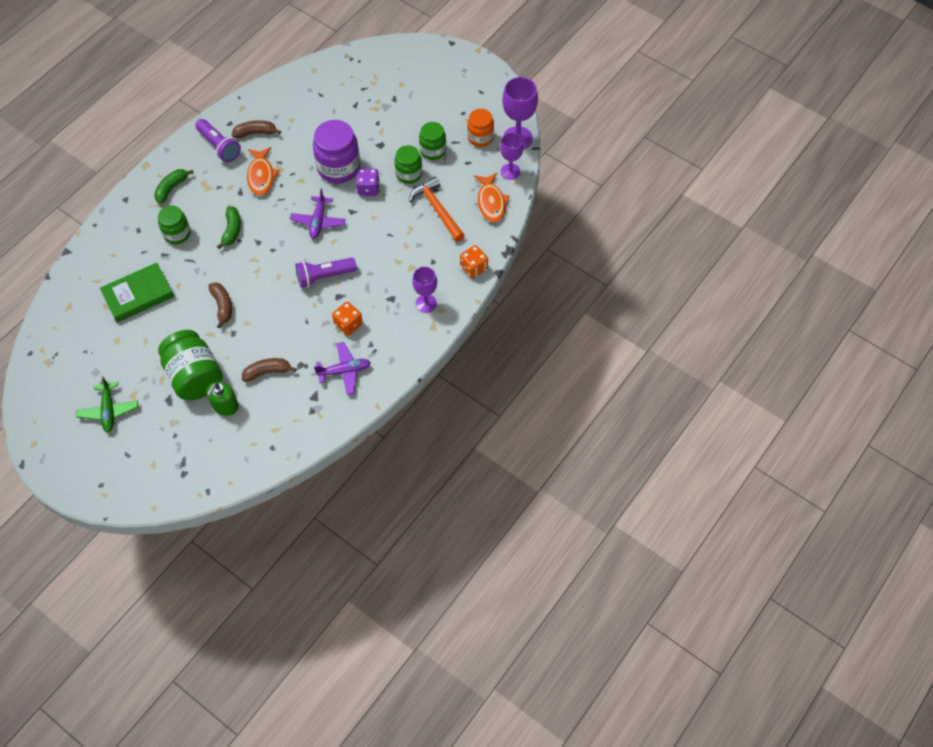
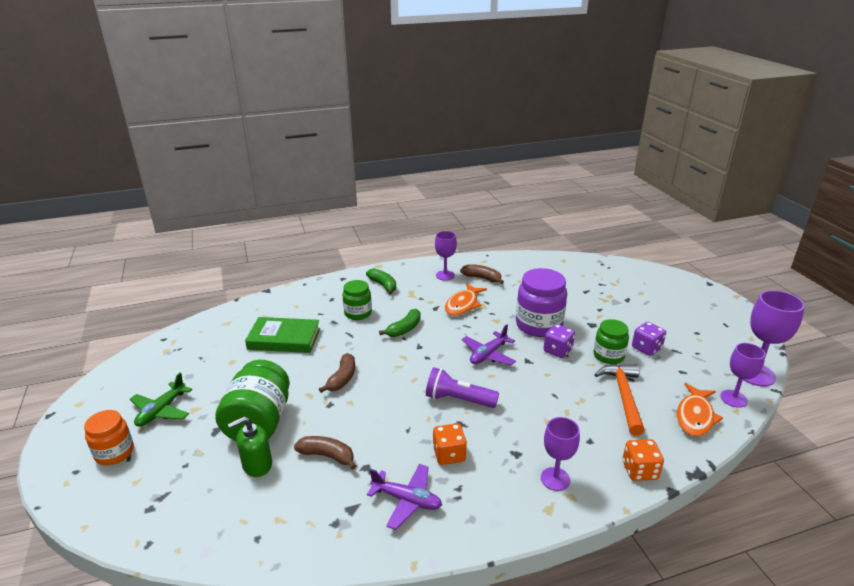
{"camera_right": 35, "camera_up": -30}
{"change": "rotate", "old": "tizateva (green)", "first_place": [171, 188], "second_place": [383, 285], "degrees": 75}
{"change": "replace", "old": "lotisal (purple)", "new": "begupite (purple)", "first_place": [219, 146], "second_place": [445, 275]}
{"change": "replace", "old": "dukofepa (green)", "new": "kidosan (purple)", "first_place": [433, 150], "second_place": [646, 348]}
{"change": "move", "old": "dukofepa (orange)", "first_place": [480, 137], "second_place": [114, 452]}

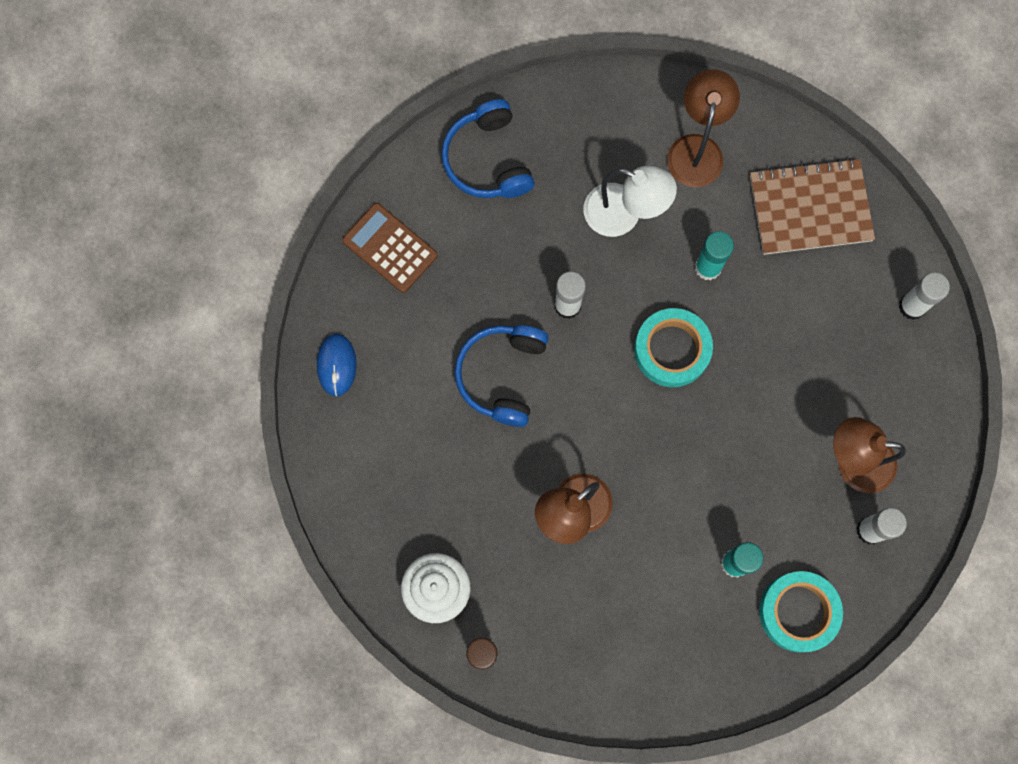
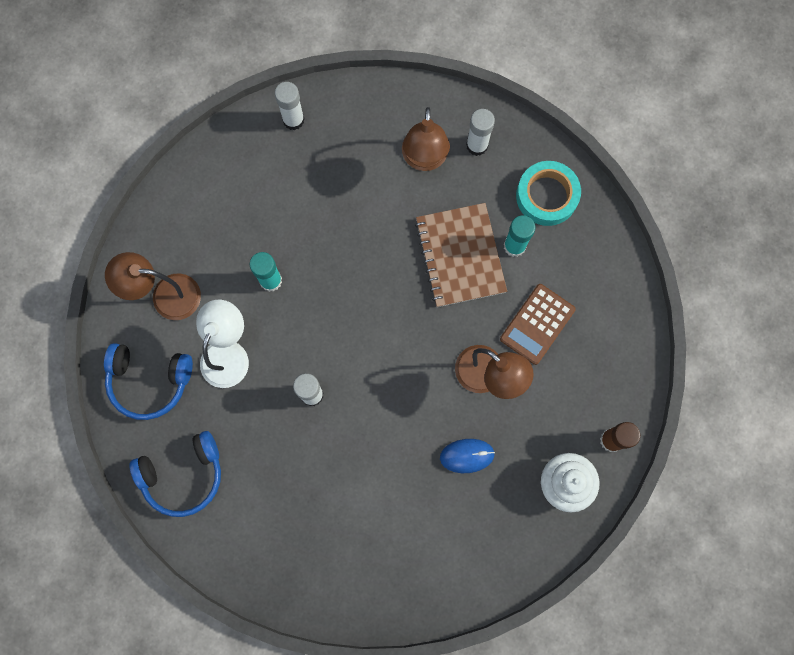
{"camera_right": -95, "camera_up": 0}
{"change": "move", "old": "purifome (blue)", "first_place": [336, 365], "second_place": [467, 456]}
{"change": "move", "old": "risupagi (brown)", "first_place": [390, 248], "second_place": [537, 324]}
{"change": "move", "old": "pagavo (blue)", "first_place": [502, 375], "second_place": [149, 381]}
{"change": "delete", "old": "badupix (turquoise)", "first_place": [672, 350]}
{"change": "move", "old": "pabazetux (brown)", "first_place": [810, 208], "second_place": [460, 256]}

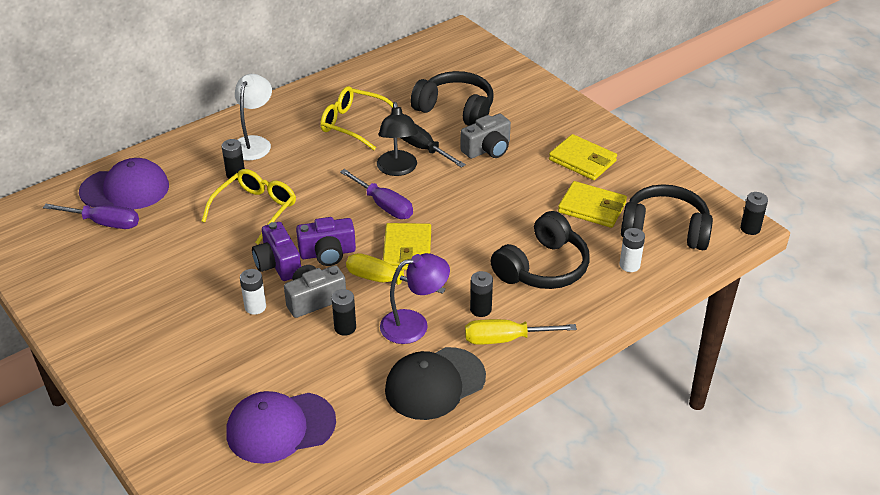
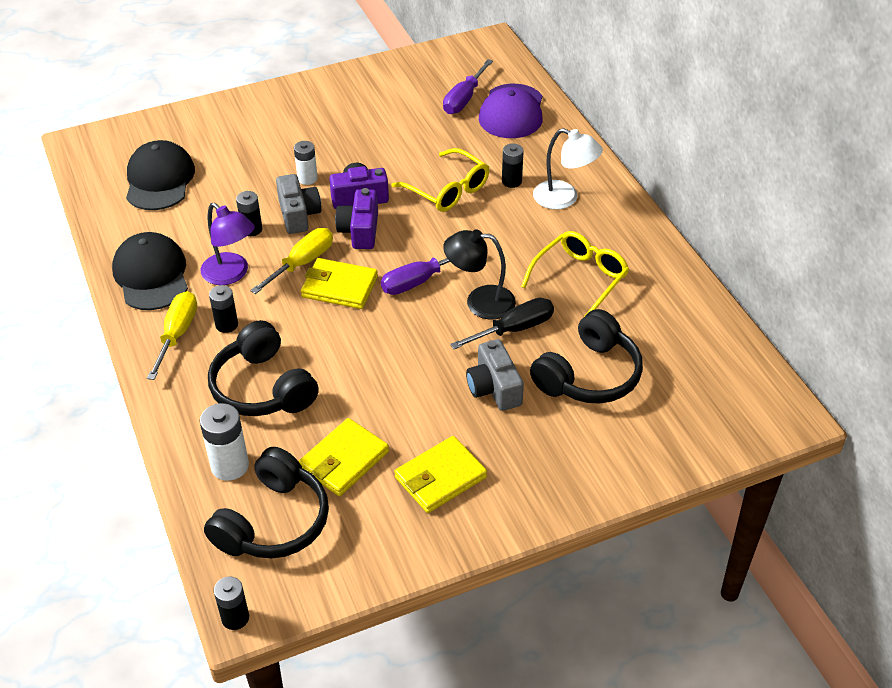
{"camera_right": 105, "camera_up": 5}
{"change": "recolor", "old": "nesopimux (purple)", "new": "nesopimux (black)", "first_place": [280, 427], "second_place": [159, 180]}
{"change": "rotate", "old": "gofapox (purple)", "first_place": [414, 325], "second_place": [231, 274], "degrees": -45}
{"change": "resize", "old": "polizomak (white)", "first_place": [629, 265], "second_place": [230, 466], "factor": 1.51}

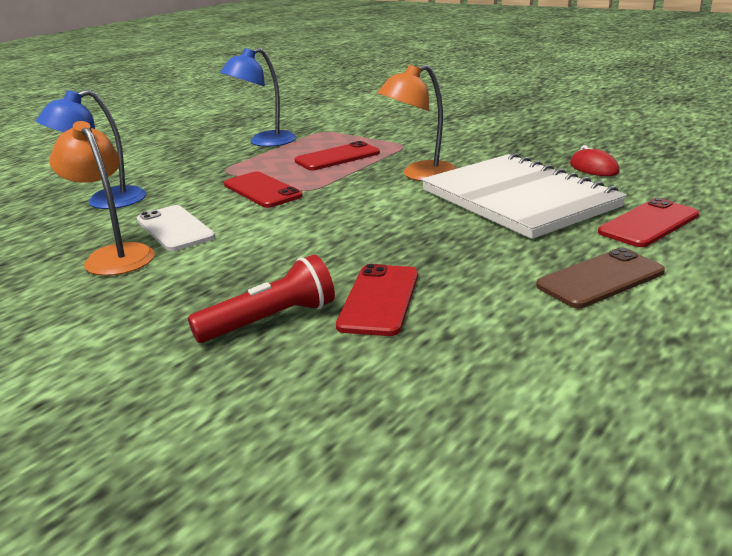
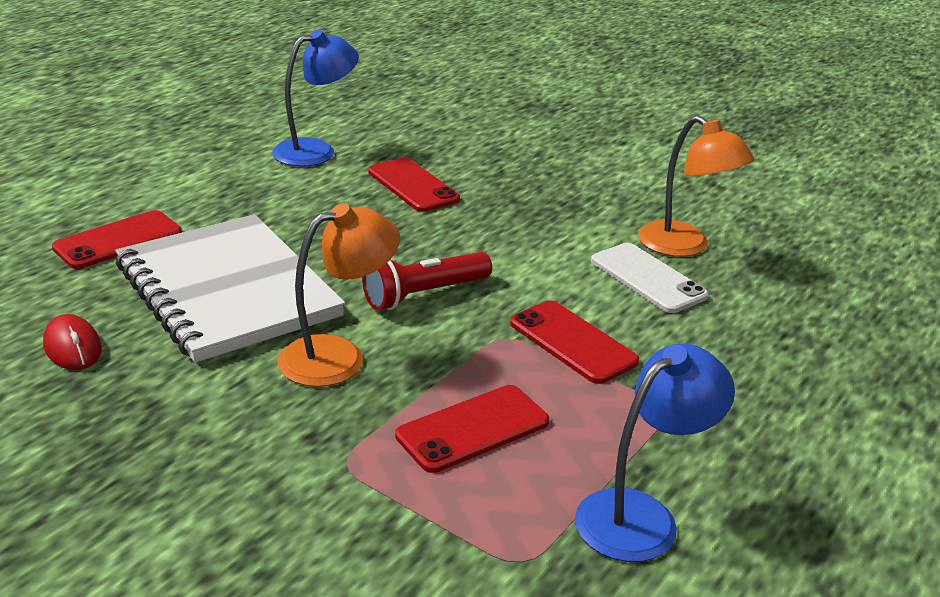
{"camera_right": 175, "camera_up": 5}
{"change": "move", "old": "gofapox (blue)", "first_place": [105, 202], "second_place": [316, 151]}
{"change": "move", "old": "lotisal (red)", "first_place": [270, 320], "second_place": [424, 294]}
{"change": "rotate", "old": "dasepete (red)", "first_place": [379, 300], "second_place": [413, 185], "degrees": -45}
{"change": "delete", "old": "dasepete (brown)", "first_place": [600, 279]}

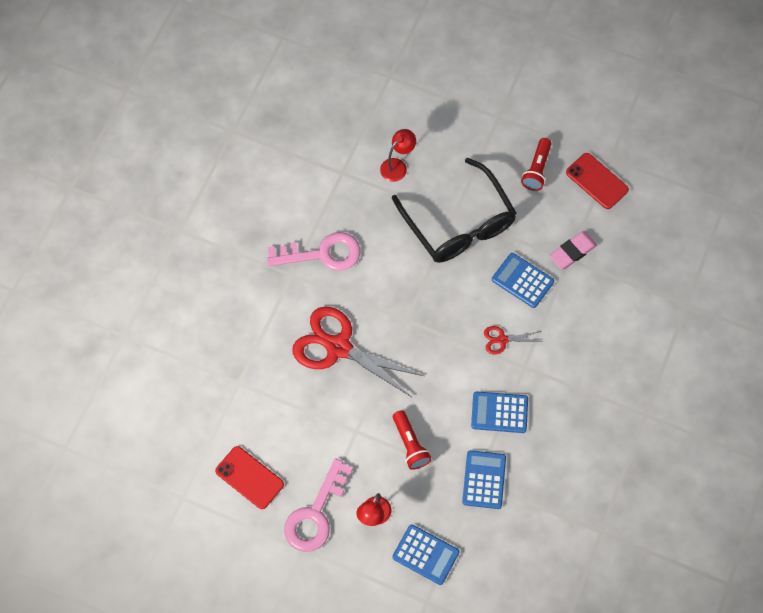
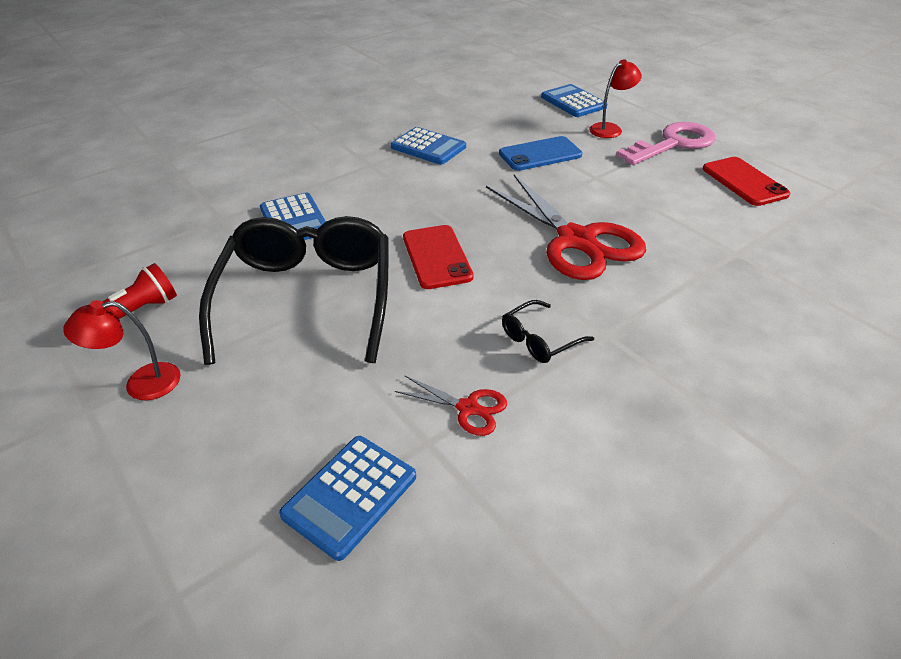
{"camera_right": -150, "camera_up": -25}
{"change": "replace", "old": "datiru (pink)", "new": "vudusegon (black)", "first_place": [322, 254], "second_place": [540, 340]}
{"change": "move", "old": "gofapox (red)", "first_place": [397, 166], "second_place": [141, 384]}
{"change": "replace", "old": "lotisal (red)", "new": "dasepete (blue)", "first_place": [410, 444], "second_place": [540, 154]}
{"change": "move", "old": "risupagi (blue)", "first_place": [484, 480], "second_place": [350, 495]}
{"change": "move", "old": "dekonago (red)", "first_place": [502, 340], "second_place": [467, 408]}
{"change": "delete", "old": "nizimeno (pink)", "first_place": [572, 252]}
{"change": "move", "old": "dasepete (red)", "first_place": [597, 181], "second_place": [436, 257]}

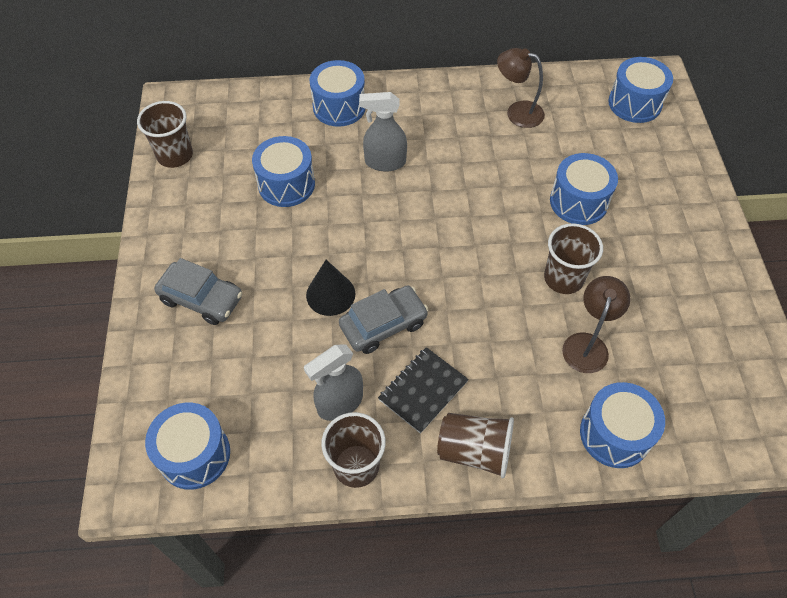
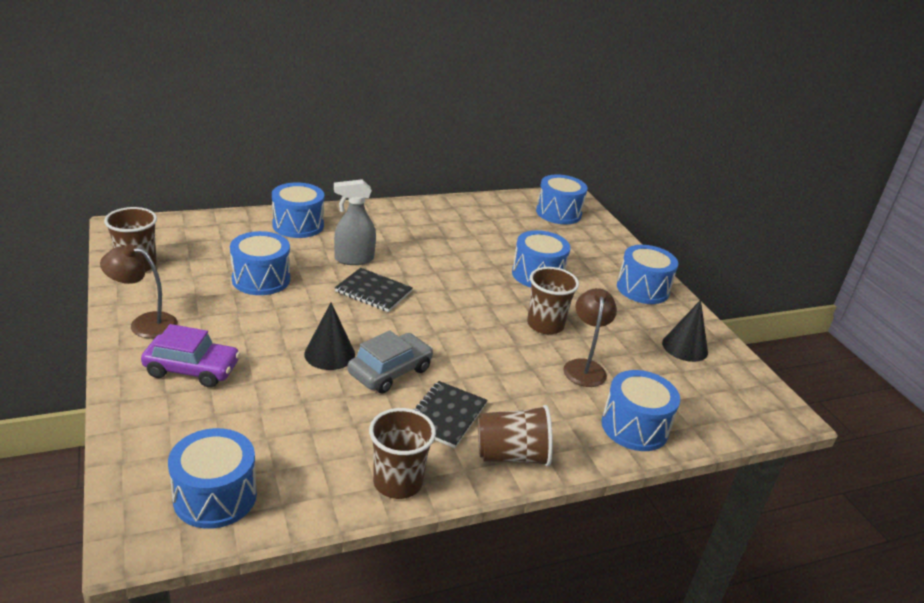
{"camera_right": -20, "camera_up": -25}
{"change": "recolor", "old": "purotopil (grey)", "new": "purotopil (purple)", "first_place": [201, 299], "second_place": [192, 369]}
{"change": "delete", "old": "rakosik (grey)", "first_place": [339, 403]}
{"change": "move", "old": "gofapox (brown)", "first_place": [517, 112], "second_place": [144, 324]}
{"change": "insert", "new": "pabazetux (black)", "second_place": [373, 292]}
{"change": "insert", "new": "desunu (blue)", "second_place": [642, 289]}
{"change": "insert", "new": "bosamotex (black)", "second_place": [685, 347]}

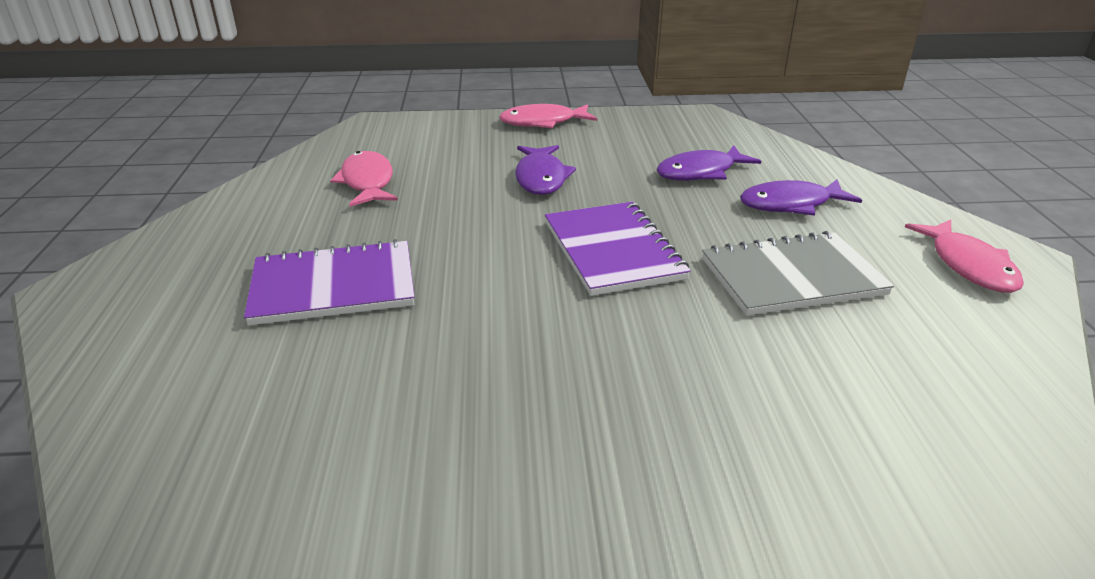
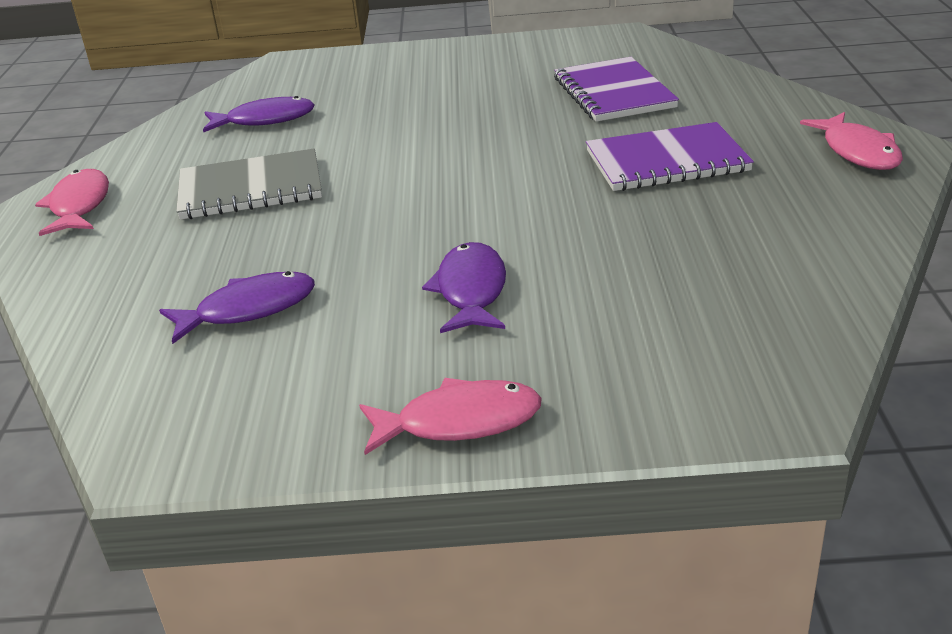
{"camera_right": -175, "camera_up": 0}
{"change": "move", "old": "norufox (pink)", "first_place": [367, 182], "second_place": [858, 152]}
{"change": "move", "old": "pabazetux (purple)", "first_place": [613, 250], "second_place": [613, 93]}
{"change": "move", "old": "norufox (purple)", "first_place": [791, 204], "second_place": [265, 120]}

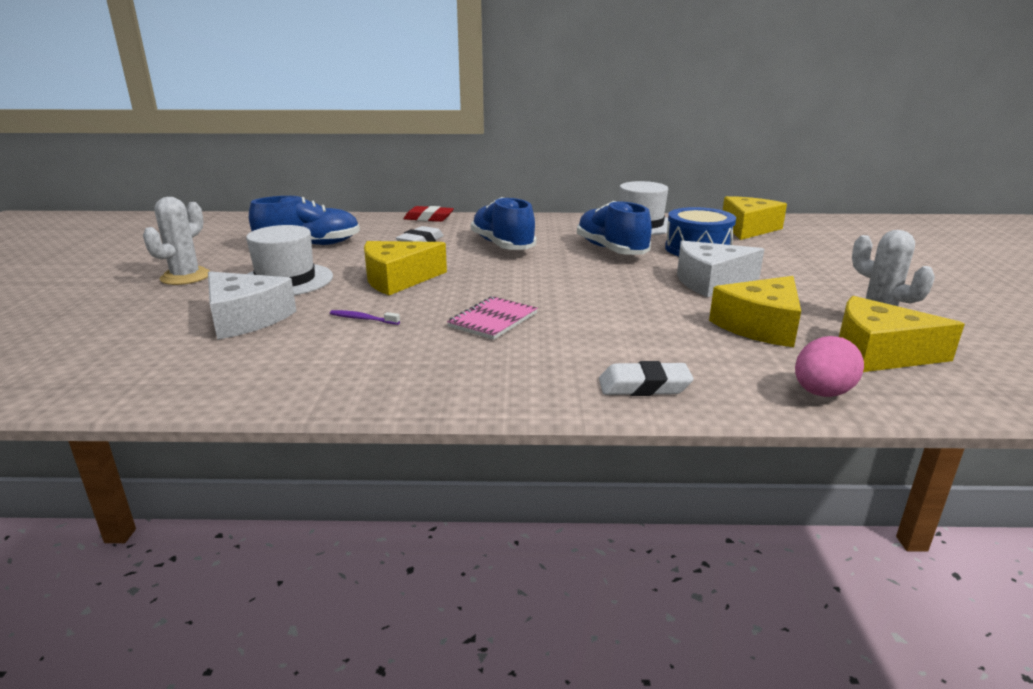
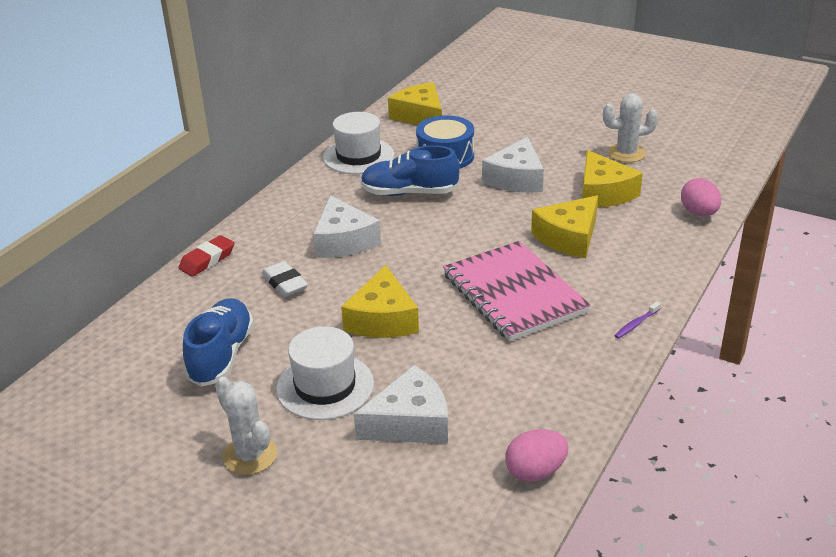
{"camera_right": -60, "camera_up": 10}
{"change": "move", "old": "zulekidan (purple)", "first_place": [362, 319], "second_place": [636, 324]}
{"change": "resize", "old": "pabazetux (pink)", "first_place": [493, 320], "second_place": [514, 293], "factor": 1.97}
{"change": "replace", "old": "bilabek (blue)", "new": "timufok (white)", "first_place": [502, 245], "second_place": [343, 241]}
{"change": "delete", "old": "nizimeno (white)", "first_place": [644, 386]}
{"change": "move", "old": "timufok (yellow)", "first_place": [879, 353], "second_place": [568, 237]}
{"change": "insert", "new": "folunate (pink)", "second_place": [535, 472]}

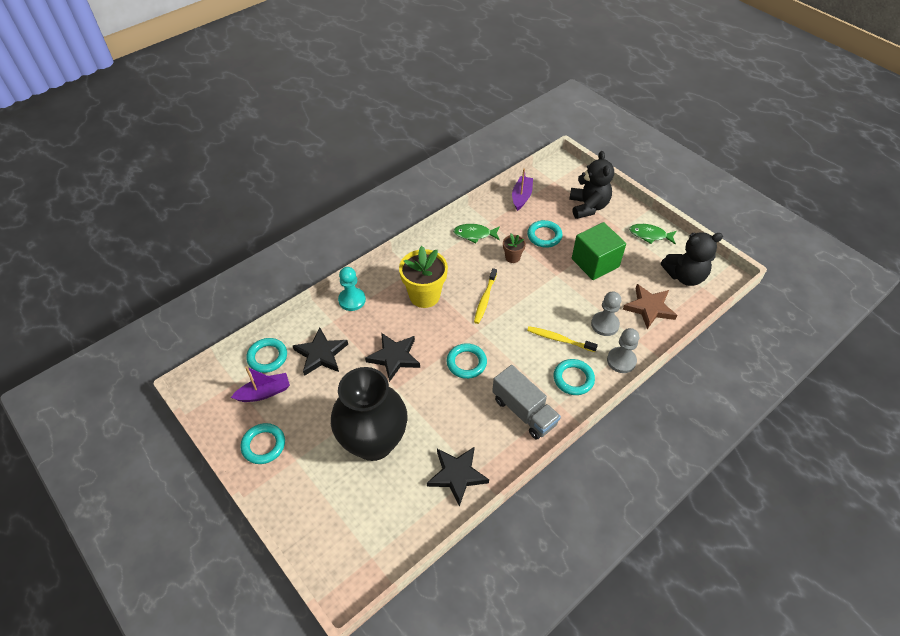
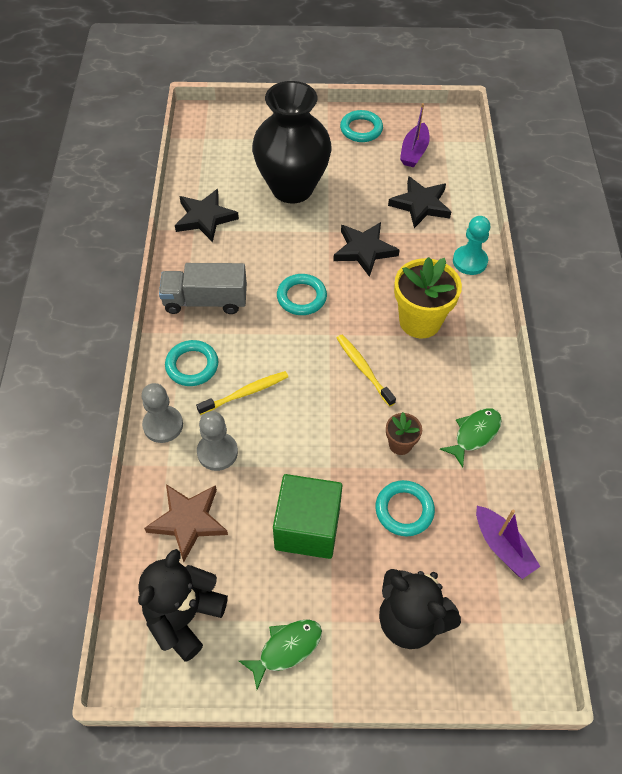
{"camera_right": 130, "camera_up": 5}
{"change": "delete", "old": "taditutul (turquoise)", "first_place": [267, 357]}

